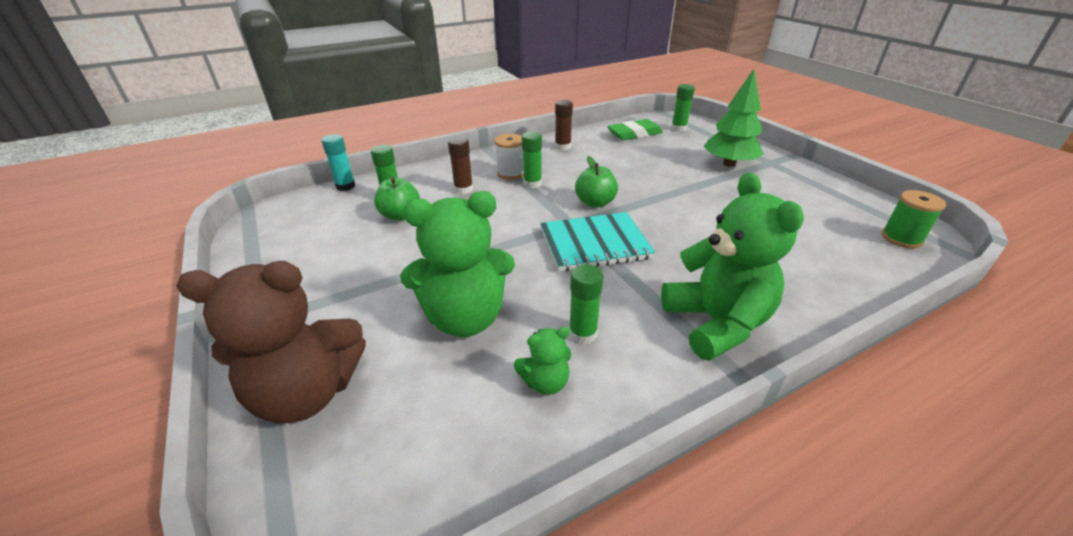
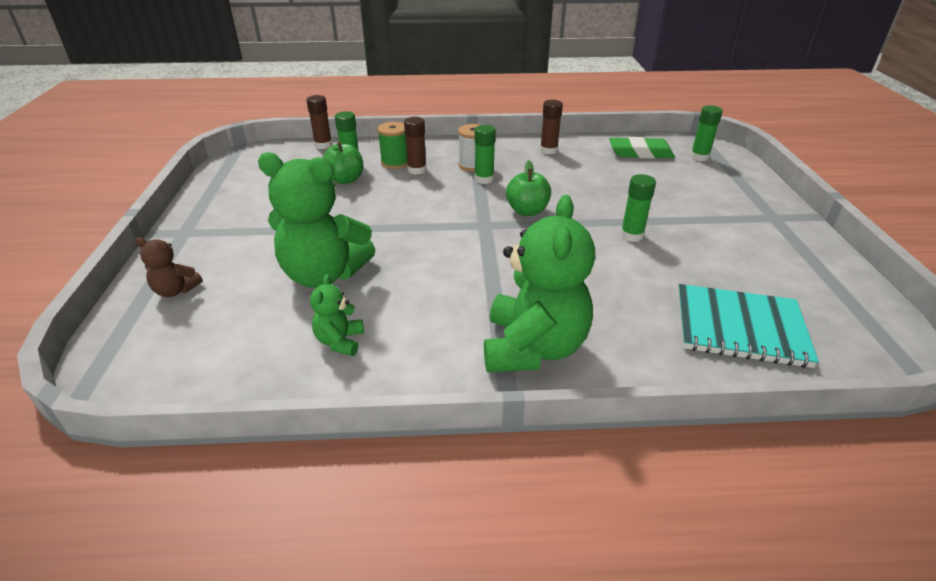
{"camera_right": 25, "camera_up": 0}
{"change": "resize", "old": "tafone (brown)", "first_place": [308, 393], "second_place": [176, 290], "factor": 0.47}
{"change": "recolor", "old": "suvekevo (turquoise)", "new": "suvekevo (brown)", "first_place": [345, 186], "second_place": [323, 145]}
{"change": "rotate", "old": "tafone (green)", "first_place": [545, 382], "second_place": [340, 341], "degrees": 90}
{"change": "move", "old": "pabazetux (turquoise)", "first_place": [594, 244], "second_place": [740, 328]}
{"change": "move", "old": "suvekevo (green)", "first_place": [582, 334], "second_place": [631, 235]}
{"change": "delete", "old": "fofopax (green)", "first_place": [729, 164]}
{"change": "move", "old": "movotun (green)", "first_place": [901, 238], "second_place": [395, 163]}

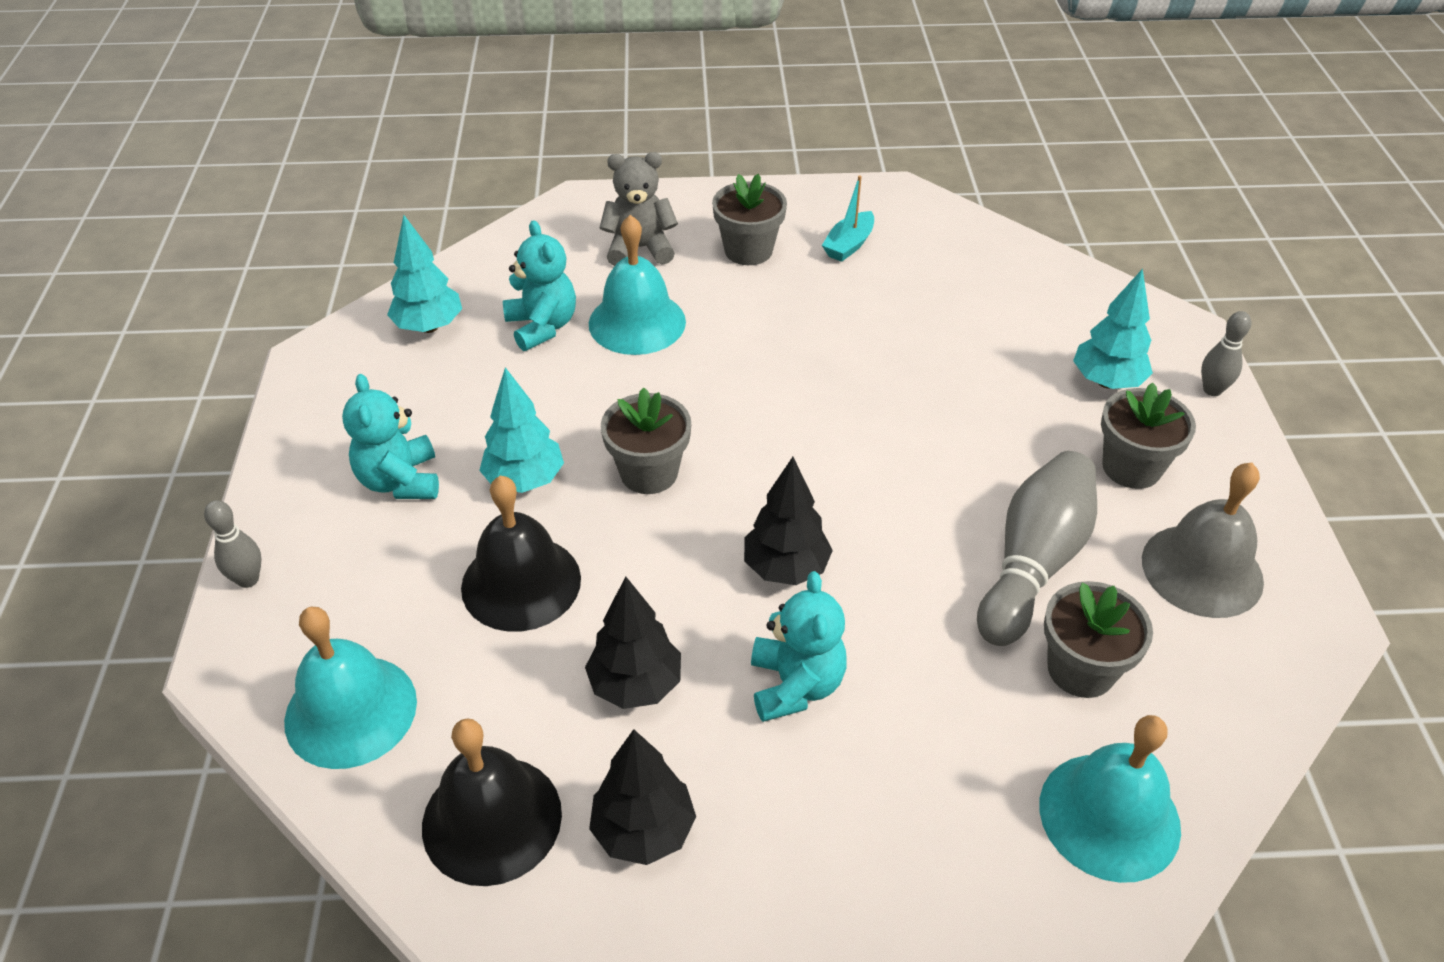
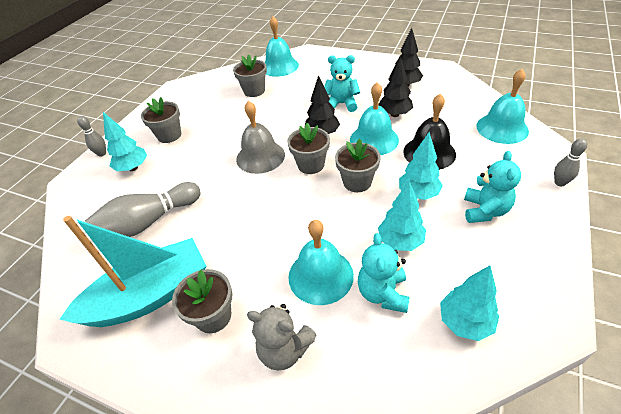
{"camera_right": -150, "camera_up": 0}
{"change": "delete", "old": "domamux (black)", "first_place": [492, 819]}
{"change": "rotate", "old": "tafone (turquoise)", "first_place": [795, 685], "second_place": [341, 104], "degrees": 75}
{"change": "resize", "old": "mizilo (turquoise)", "first_place": [849, 245], "second_place": [150, 295], "factor": 2.38}
{"change": "move", "old": "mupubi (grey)", "first_place": [1033, 563], "second_place": [148, 222]}
{"change": "move", "old": "domamux (grey)", "first_place": [1202, 570], "second_place": [260, 157]}
{"change": "insert", "new": "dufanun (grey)", "second_place": [311, 165]}
{"change": "insert", "new": "domamux (turquoise)", "second_place": [374, 139]}
{"change": "insert", "new": "fofopax (turquoise)", "second_place": [400, 242]}

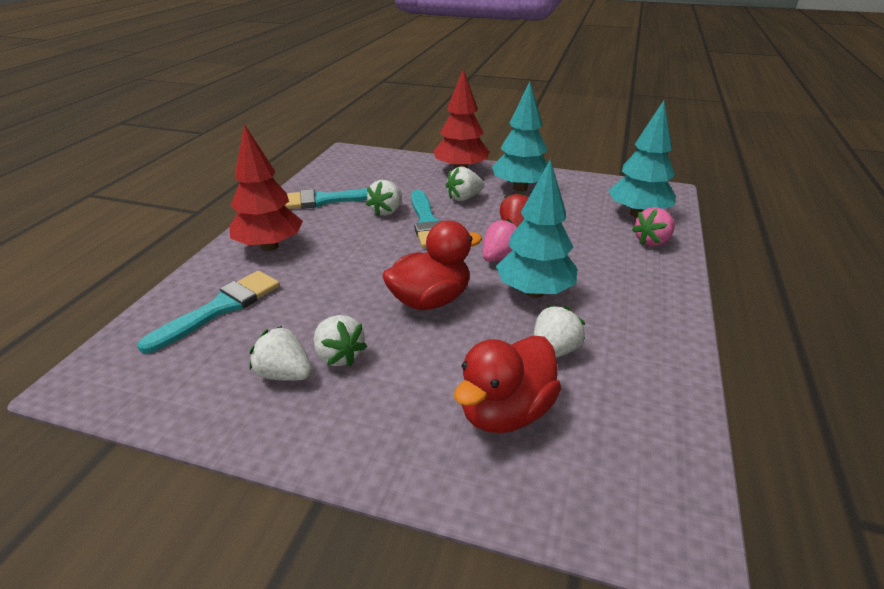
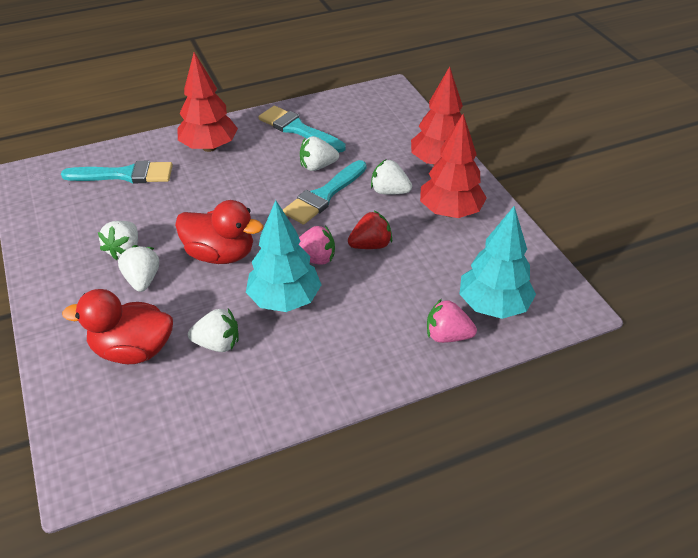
{"camera_right": 50, "camera_up": 10}
{"change": "move", "old": "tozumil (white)", "first_place": [284, 374], "second_place": [142, 280]}
{"change": "recolor", "old": "fofopax (turquoise)", "new": "fofopax (red)", "first_place": [520, 188], "second_place": [450, 212]}

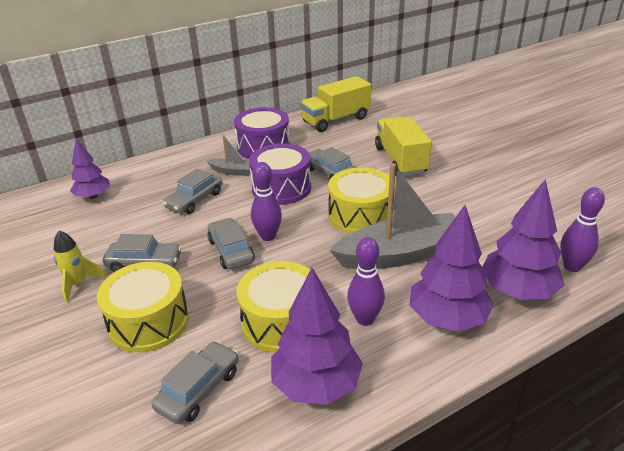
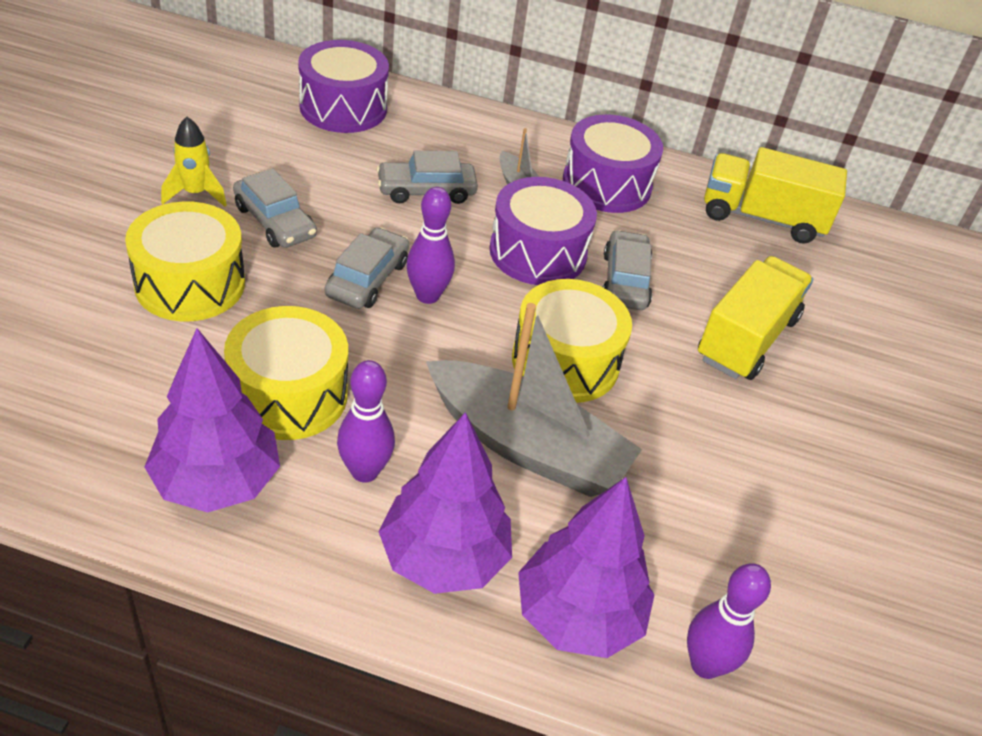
{"camera_right": 40, "camera_up": 10}
{"change": "replace", "old": "fofopax (purple)", "new": "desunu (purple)", "first_place": [93, 196], "second_place": [343, 107]}
{"change": "delete", "old": "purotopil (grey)", "first_place": [199, 389]}

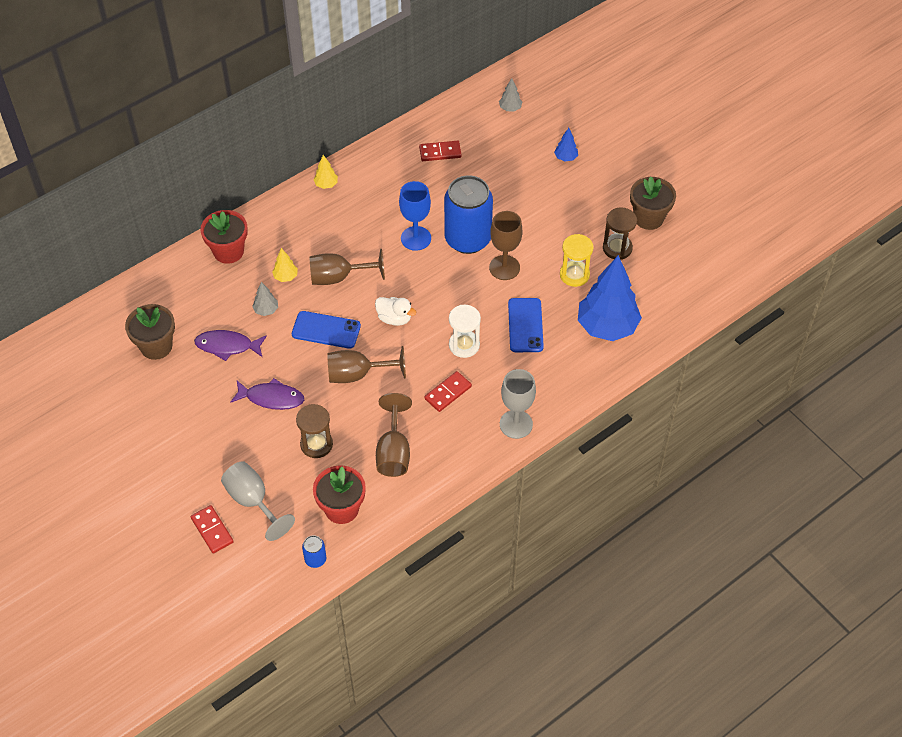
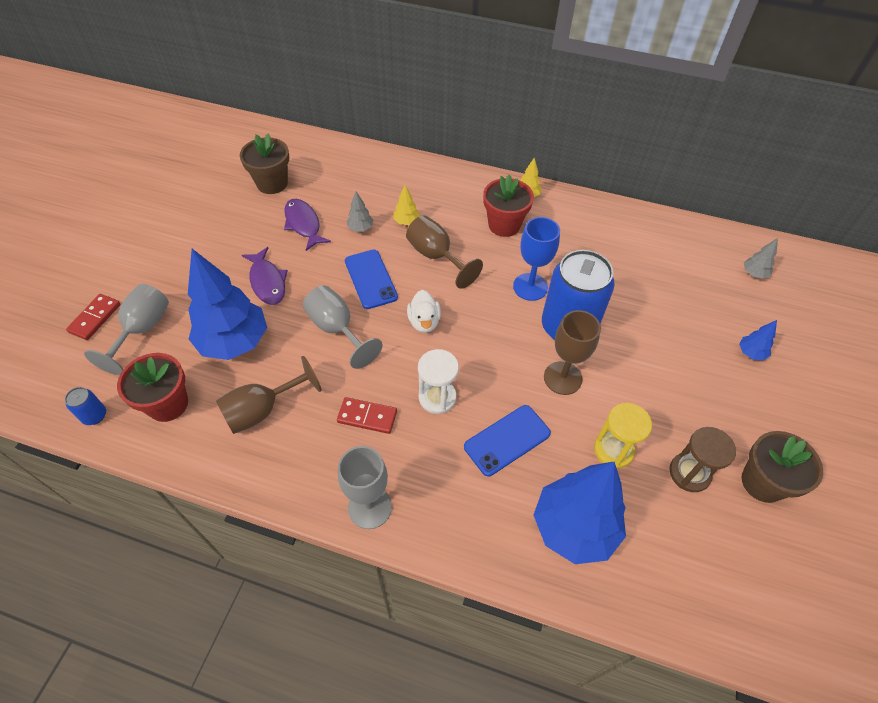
{"camera_right": 55, "camera_up": 0}
{"change": "move", "old": "dufanun (red)", "first_place": [228, 251], "second_place": [504, 225]}
{"change": "replace", "old": "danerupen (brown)", "new": "fofopax (blue)", "first_place": [316, 444], "second_place": [234, 342]}
{"change": "recolor", "old": "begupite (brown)", "new": "begupite (grey)", "first_place": [357, 374], "second_place": [337, 329]}
{"change": "delete", "old": "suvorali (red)", "first_place": [440, 152]}

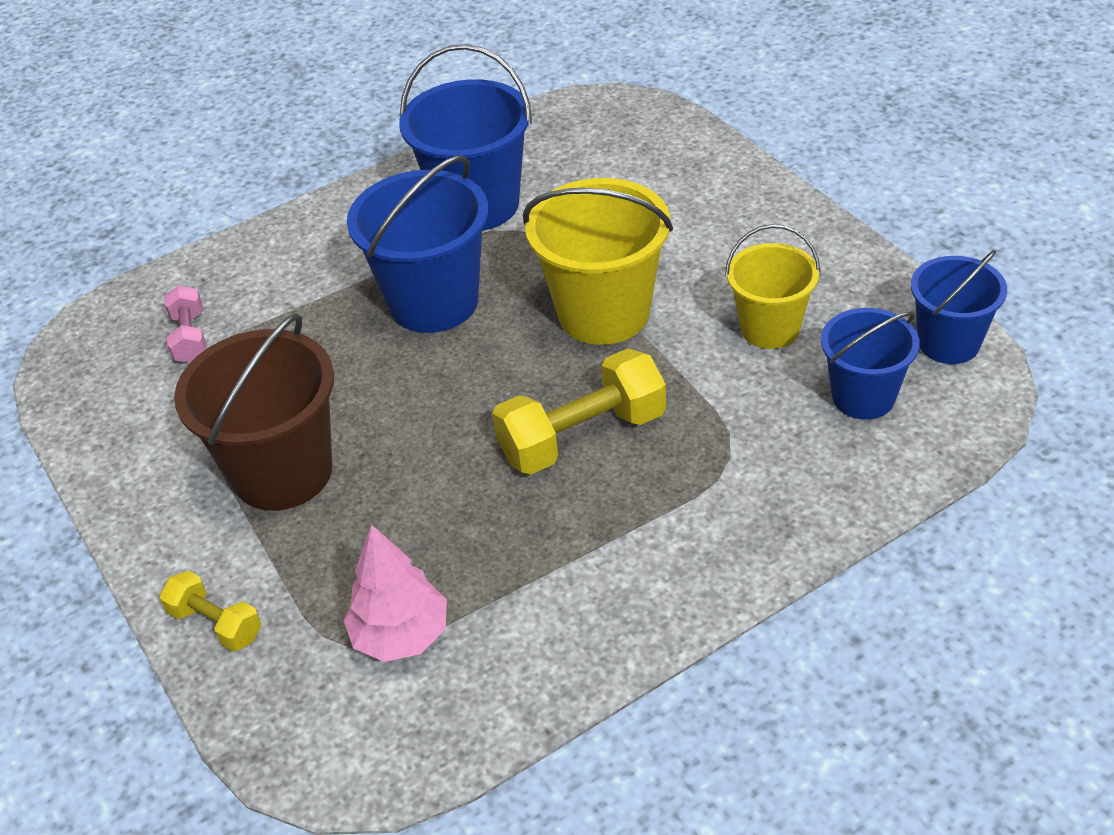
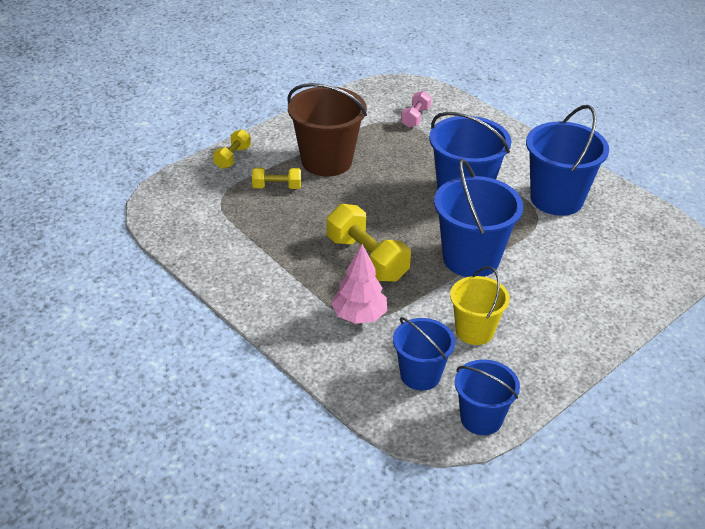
{"camera_right": 75, "camera_up": -5}
{"change": "rotate", "old": "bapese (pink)", "first_place": [190, 338], "second_place": [415, 117], "degrees": -45}
{"change": "move", "old": "fofopax (pink)", "first_place": [401, 636], "second_place": [359, 316]}
{"change": "recolor", "old": "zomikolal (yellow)", "new": "zomikolal (blue)", "first_place": [603, 313], "second_place": [471, 259]}
{"change": "insert", "new": "bapese (yellow)", "second_place": [277, 187]}

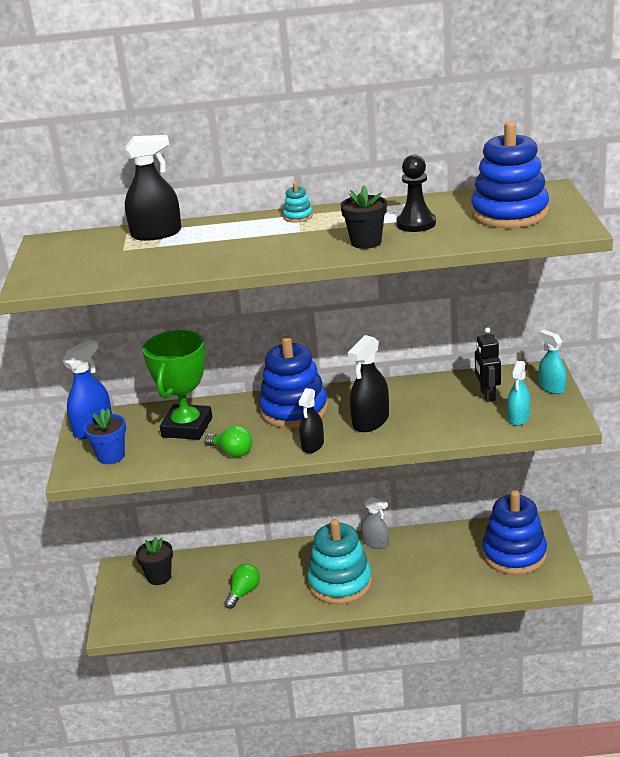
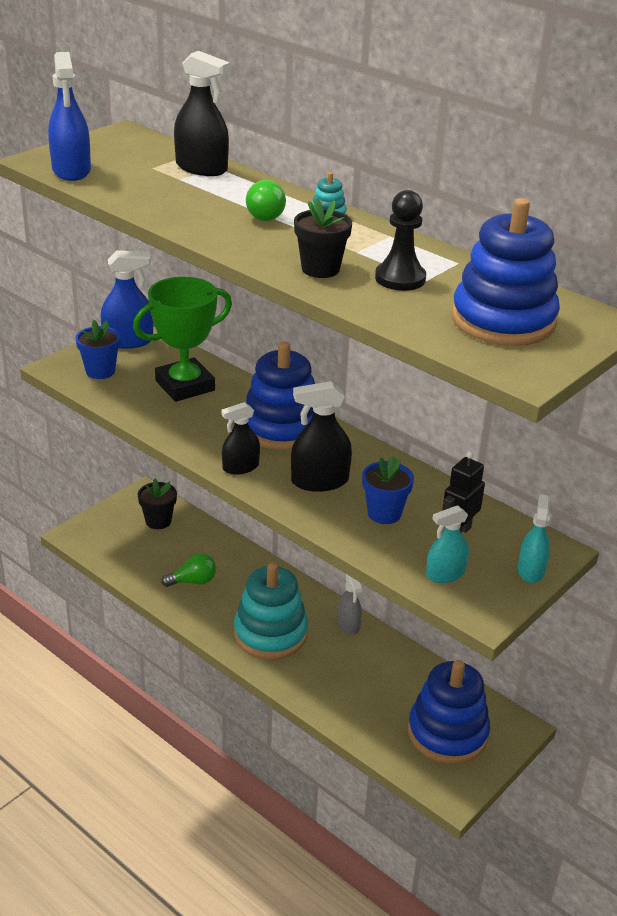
{"camera_right": 40, "camera_up": 5}
{"change": "move", "old": "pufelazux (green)", "first_place": [232, 452], "second_place": [263, 215]}
{"change": "insert", "new": "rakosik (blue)", "second_place": [71, 170]}
{"change": "insert", "new": "dufanun (blue)", "second_place": [384, 513]}

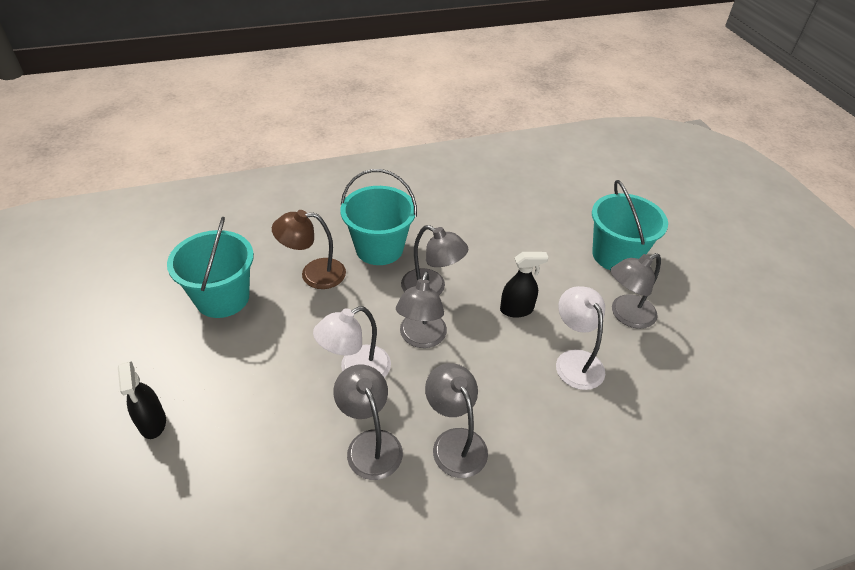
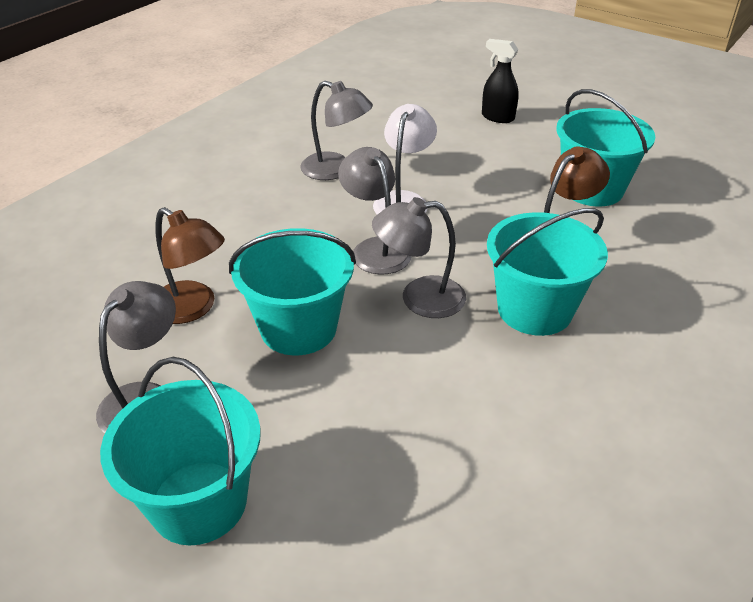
{"camera_right": 145, "camera_up": -5}
{"change": "delete", "old": "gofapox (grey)", "first_place": [454, 442]}
{"change": "replace", "old": "rakosik (black)", "new": "zomikolal (turquoise)", "first_place": [516, 310], "second_place": [298, 328]}
{"change": "recolor", "old": "gofapox (white)", "new": "gofapox (brown)", "first_place": [575, 360], "second_place": [192, 309]}

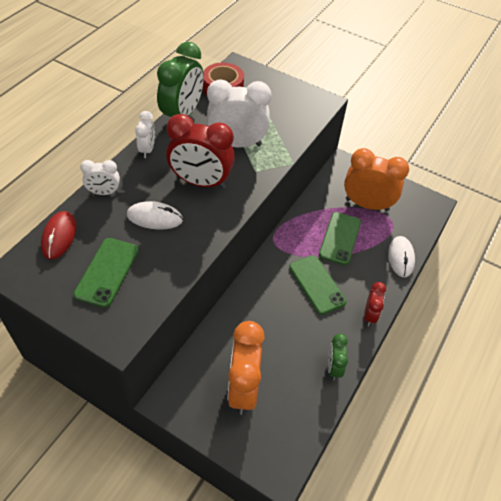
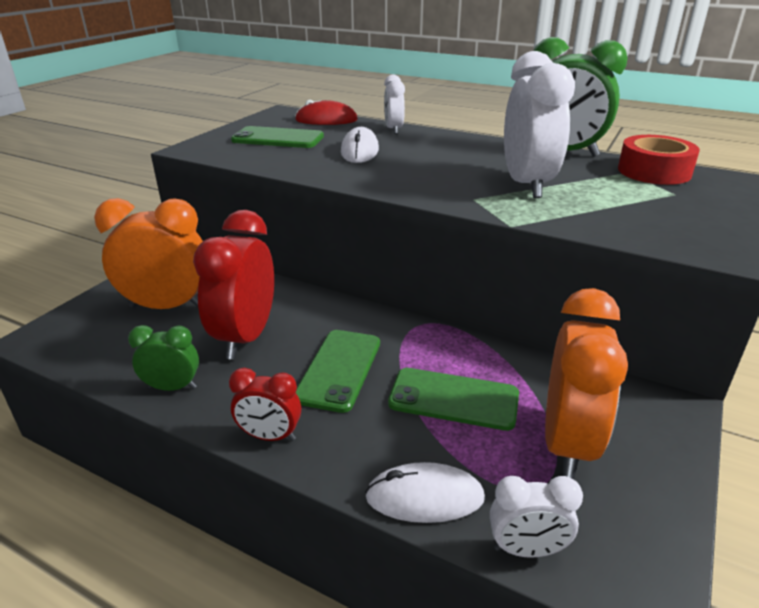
{"camera_right": 90, "camera_up": -20}
{"change": "move", "old": "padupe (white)", "first_place": [147, 150], "second_place": [527, 549]}
{"change": "move", "old": "padupe (red)", "first_place": [201, 182], "second_place": [246, 337]}
{"change": "rotate", "old": "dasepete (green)", "first_place": [317, 284], "second_place": [339, 369], "degrees": -45}

